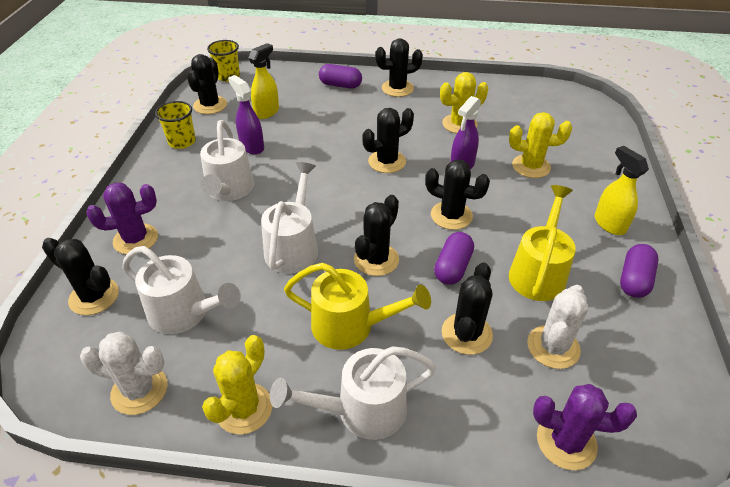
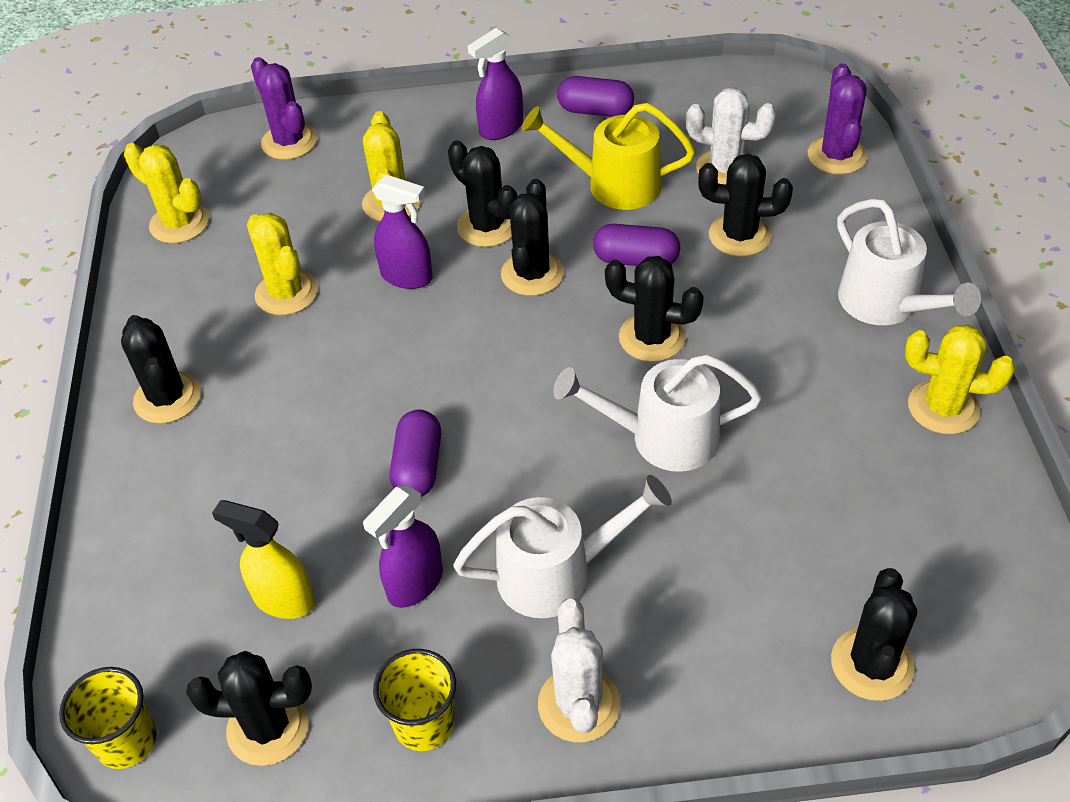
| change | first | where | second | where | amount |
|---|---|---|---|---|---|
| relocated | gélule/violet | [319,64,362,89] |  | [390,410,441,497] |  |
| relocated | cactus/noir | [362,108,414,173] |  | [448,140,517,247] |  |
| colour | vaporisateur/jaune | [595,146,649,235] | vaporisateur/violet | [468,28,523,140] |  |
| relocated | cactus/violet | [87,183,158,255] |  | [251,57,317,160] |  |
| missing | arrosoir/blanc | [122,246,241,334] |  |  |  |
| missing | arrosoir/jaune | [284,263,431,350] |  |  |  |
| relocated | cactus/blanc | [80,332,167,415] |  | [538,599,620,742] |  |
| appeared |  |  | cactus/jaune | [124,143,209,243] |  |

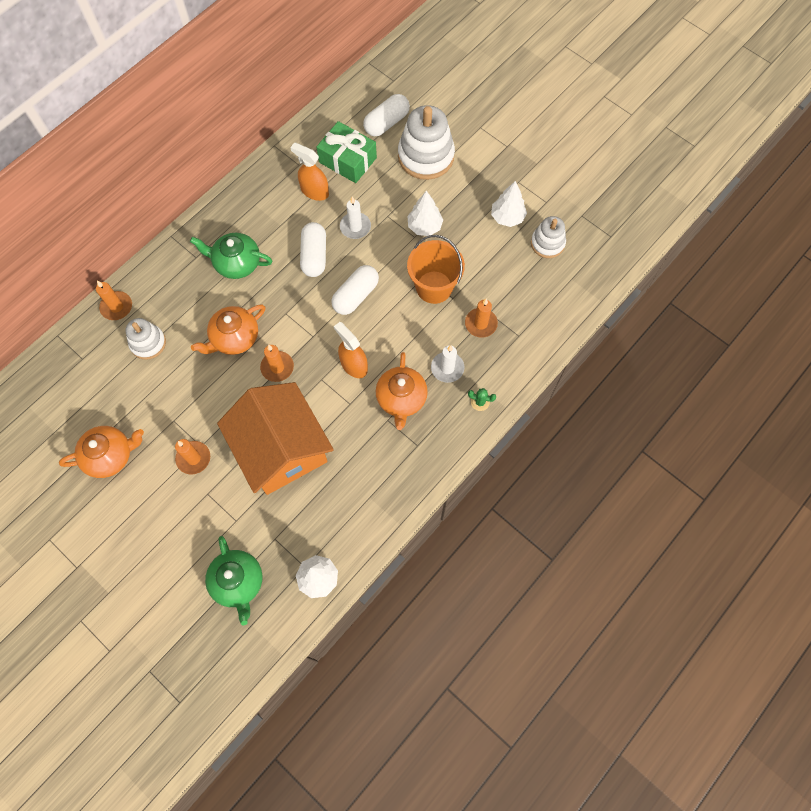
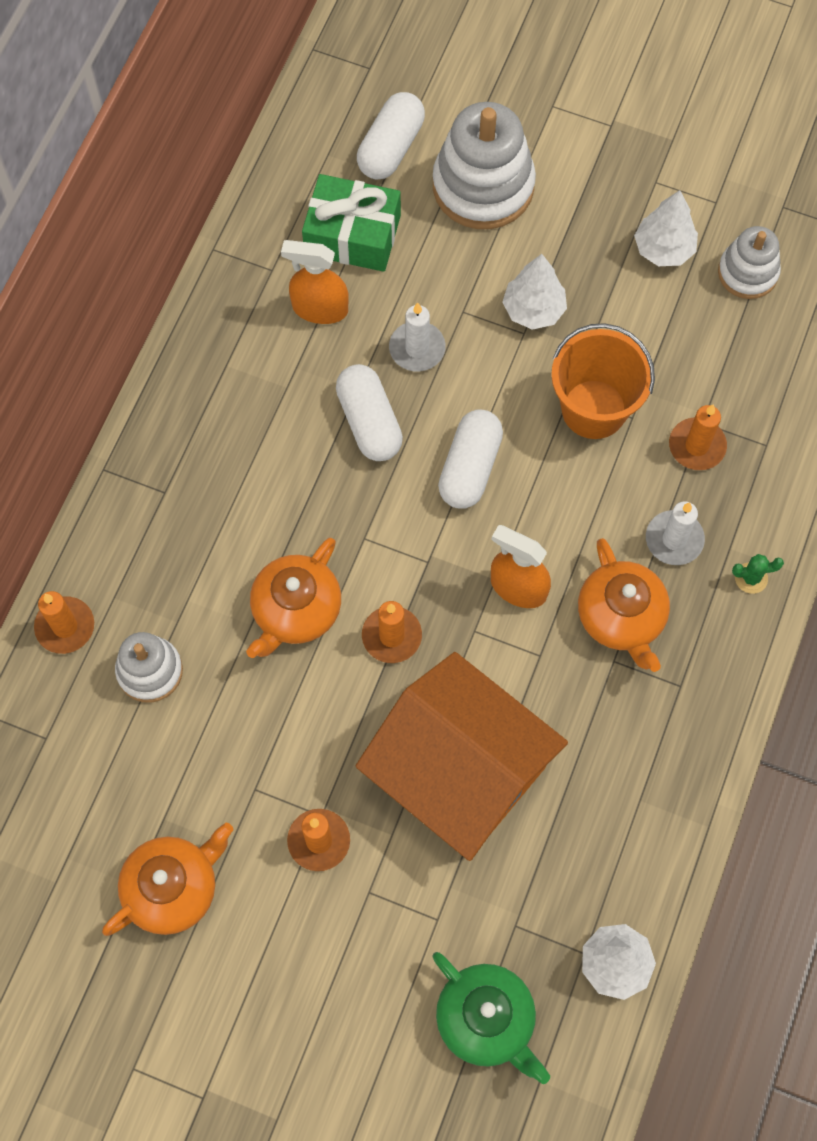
| change | first | where | second | where | amount |
|---|---|---|---|---|---|
| missing | théière/vert | [190,233,272,279] |  |  |  |

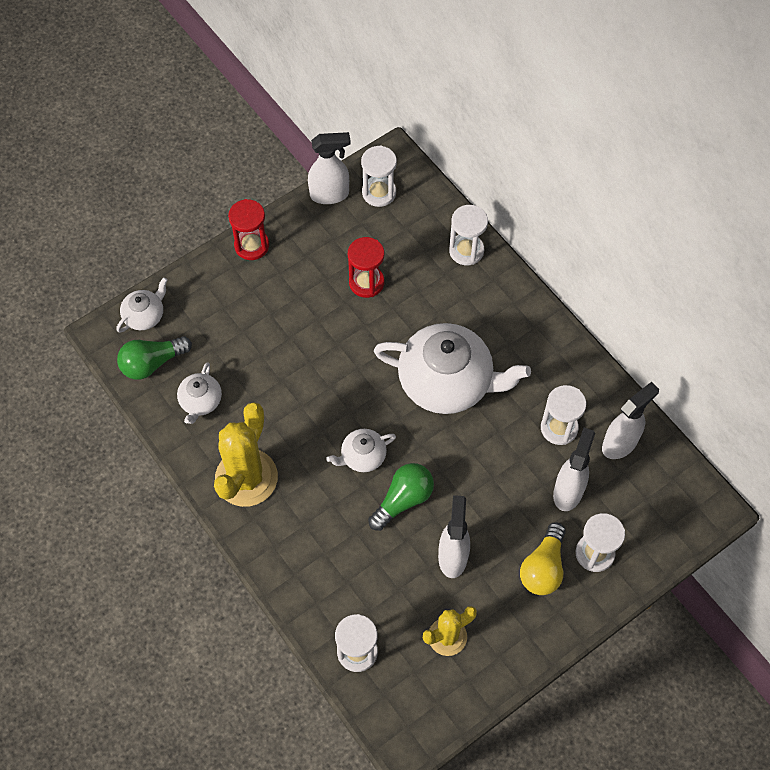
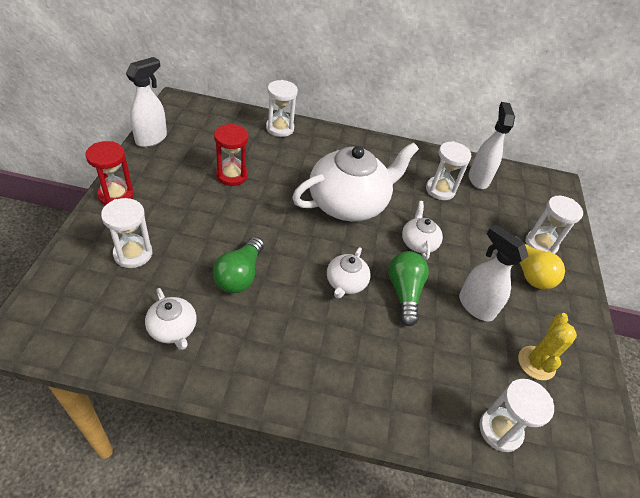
| change | first | where | second | where | amount |
|---|---|---|---|---|---|
| relocated | sablier/blanc | [361,145,397,207] |  | [101,198,152,268] |  |
| relocated | théière/blanc | [116,278,168,333] |  | [402,201,443,260] |  |
| relocated | ampoule/vert | [117,336,192,380] |  | [213,237,264,293] |  |
| missing | cactus/jaune | [214,402,278,507] |  |  |  |
| missing | vaporisateur/blanc | [553,428,595,511] |  |  |  |

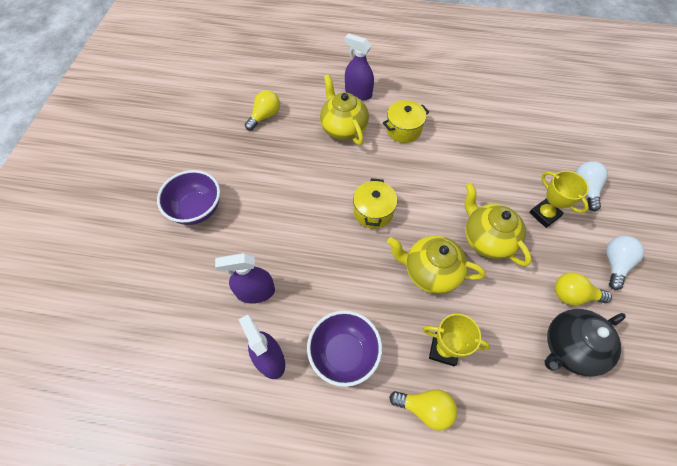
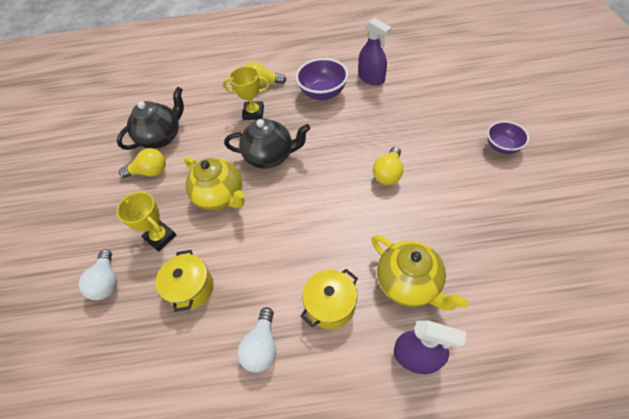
| change | first | where | second | where | amount |
|---|---|---|---|---|---|
| relocated | ampoule/jaune | [245,90,280,131] |  | [373,147,403,185] |  |
| size | bol/violet | [157,170,220,225] |  | [487,121,529,154] | x0.65 |
| relocated | marmite/jaune | [353,178,398,229] |  | [156,250,214,312] |  |
| colour | théière/jaune | [387,236,486,294] | théière/noir | [224,118,310,169] |  |
| relocated | ampoule/blanc | [606,236,645,290] |  | [237,307,276,372] |  |
| missing | vaporisateur/violet | [215,253,275,304] |  |  |  |

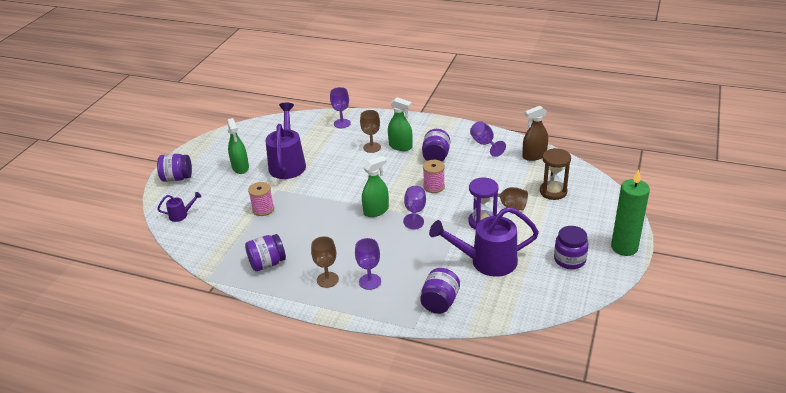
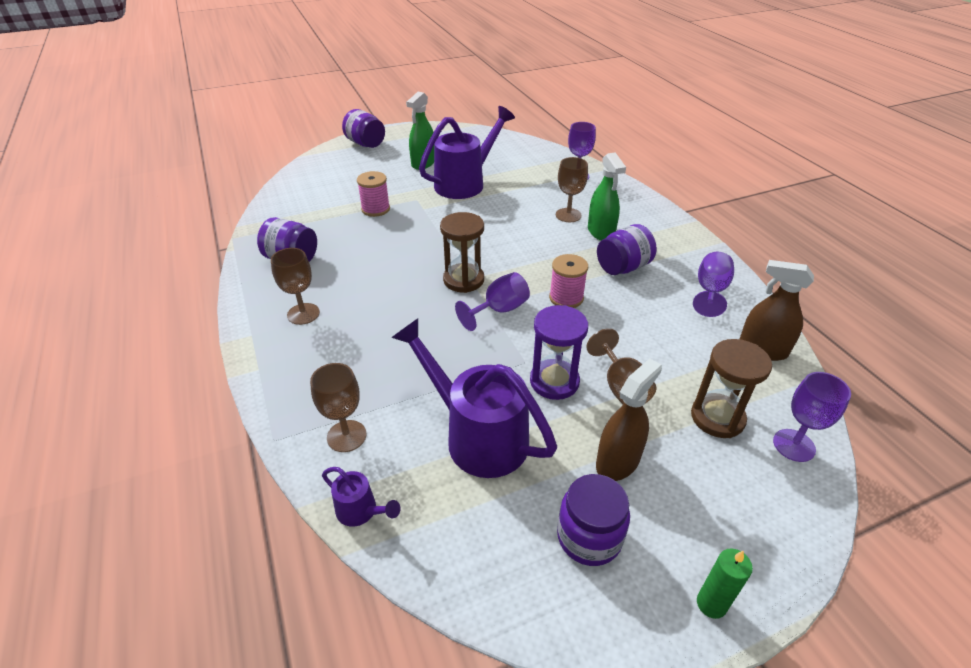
| change | first | where | second | where | amount |
|---|---|---|---|---|---|
| exchanged | vaporisateur/vert | [362,156,389,217] | sablier/marron | [440,212,484,293] |  |
| size | bougie/vert | [611,169,650,256] |  | [697,549,753,619] | x0.50 |
| relocated | arrosoir/violet | [157,192,201,222] |  | [322,467,401,527] |  |
| relocated | verre à pied/violet | [355,238,381,290] |  | [773,372,851,462] |  |
| exchanged | bocal/violet | [420,268,460,314] | verre à pied/marron | [310,363,366,452] |  |
| appeared |  |  | vaporisateur/marron | [596,358,662,481] |  |

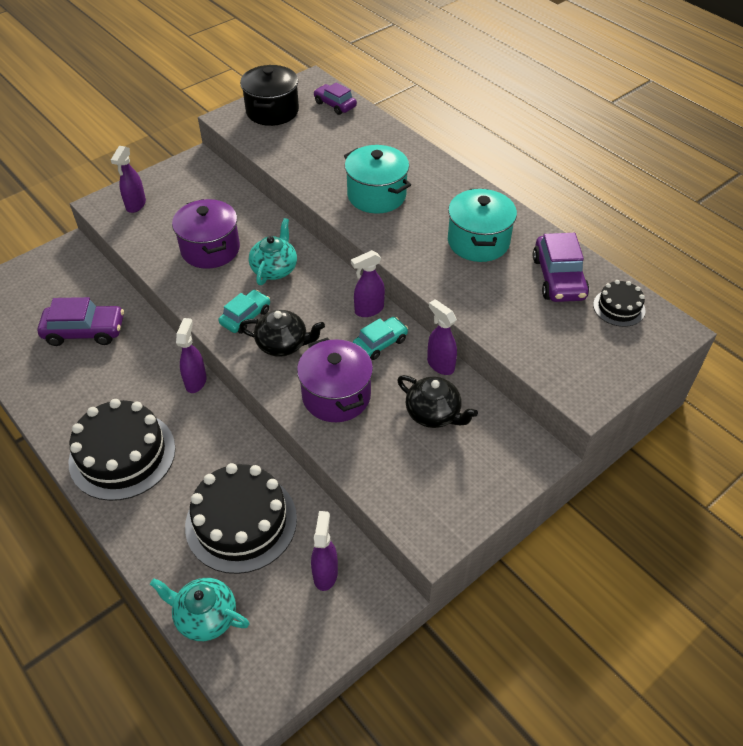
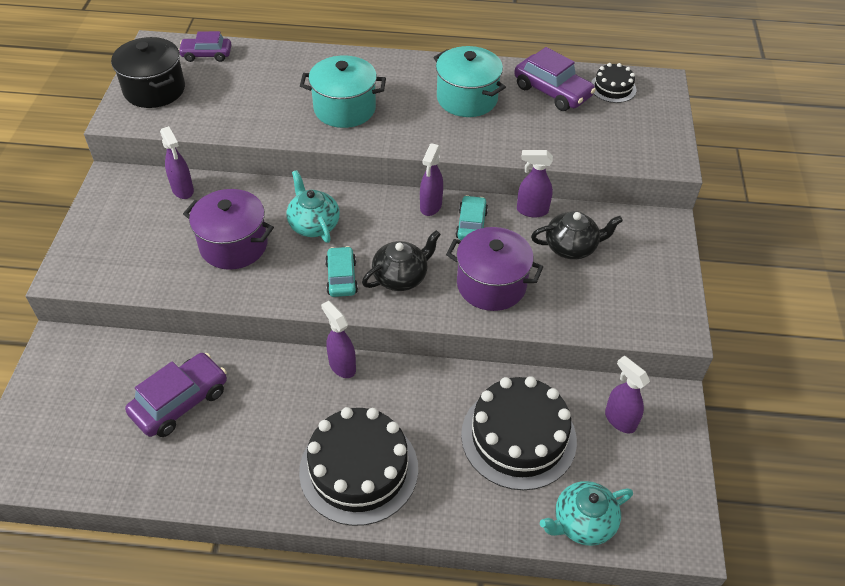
| change | first | where | second | where | amount |
|---|---|---|---|---|---|
| relocated | vaporisateur/violet | [111,146,146,213] |  | [160,126,194,199] |  |

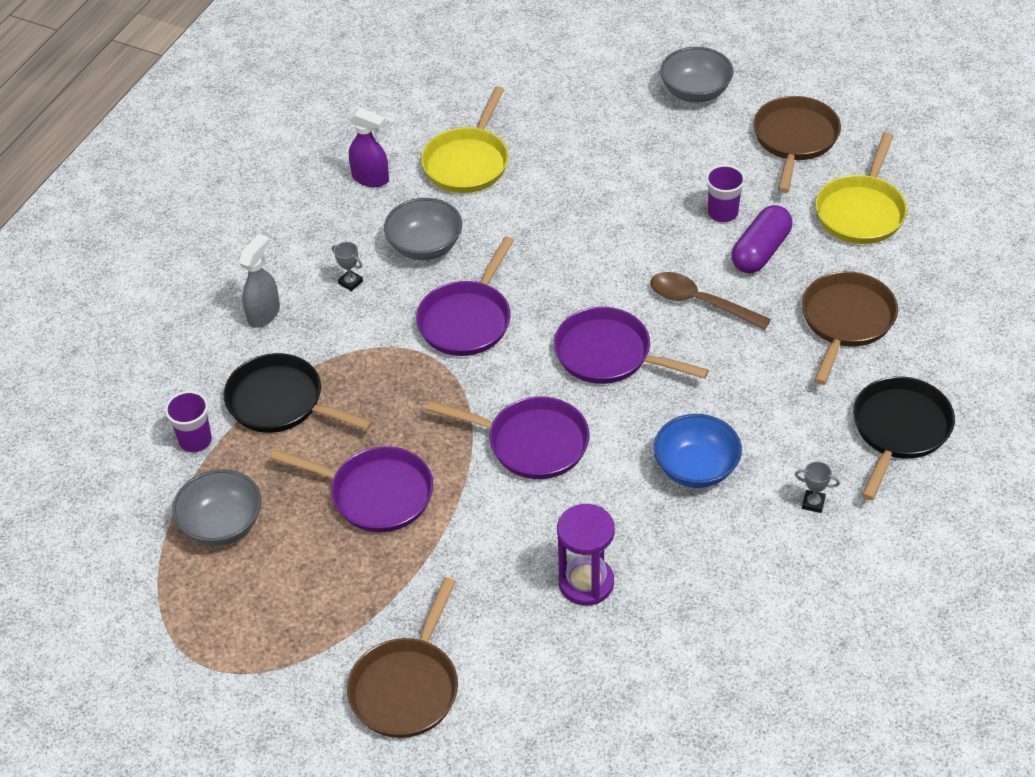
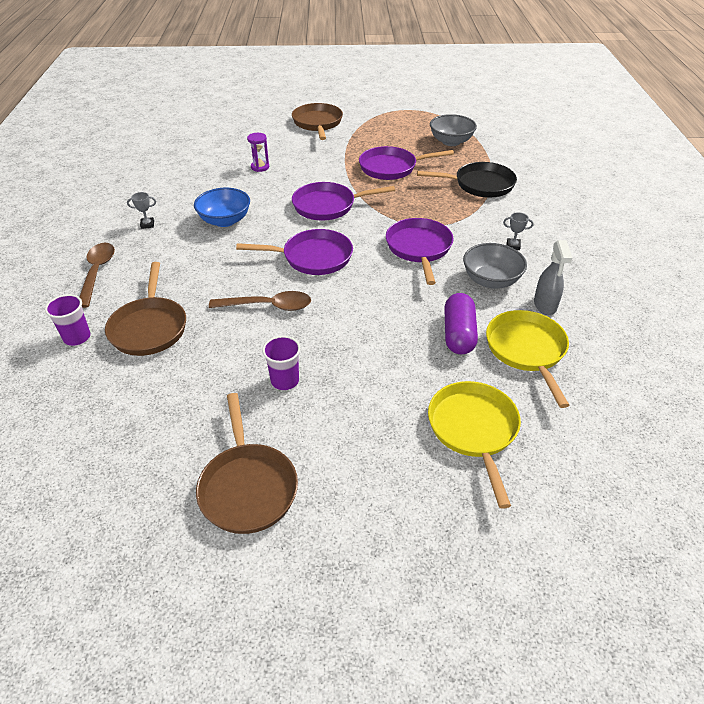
| change | first | where | second | where | amount |
|---|---|---|---|---|---|
| missing | bol/gris | [660,47,734,103] |  |  |  |
| missing | vaporisateur/violet | [349,108,389,187] |  |  |  |
| relocated | poêle/jaune | [815,132,907,244] |  | [428,381,521,509] |  |
| relocated | gélule/violet | [732,205,792,273] |  | [444,293,478,354] |  |
| relocated | vaporisateur/gris | [239,234,280,328] |  | [534,240,572,315] |  |
| exchanged | poêle/noir | [853,376,955,500] | cuillère/marron | [79,243,115,308] |  |
| relocated | gobelet/violet | [165,391,212,452] |  | [45,294,91,346] |  |
| size | sablier/violet | [557,504,615,606] |  | [247,133,269,172] | x0.62 |

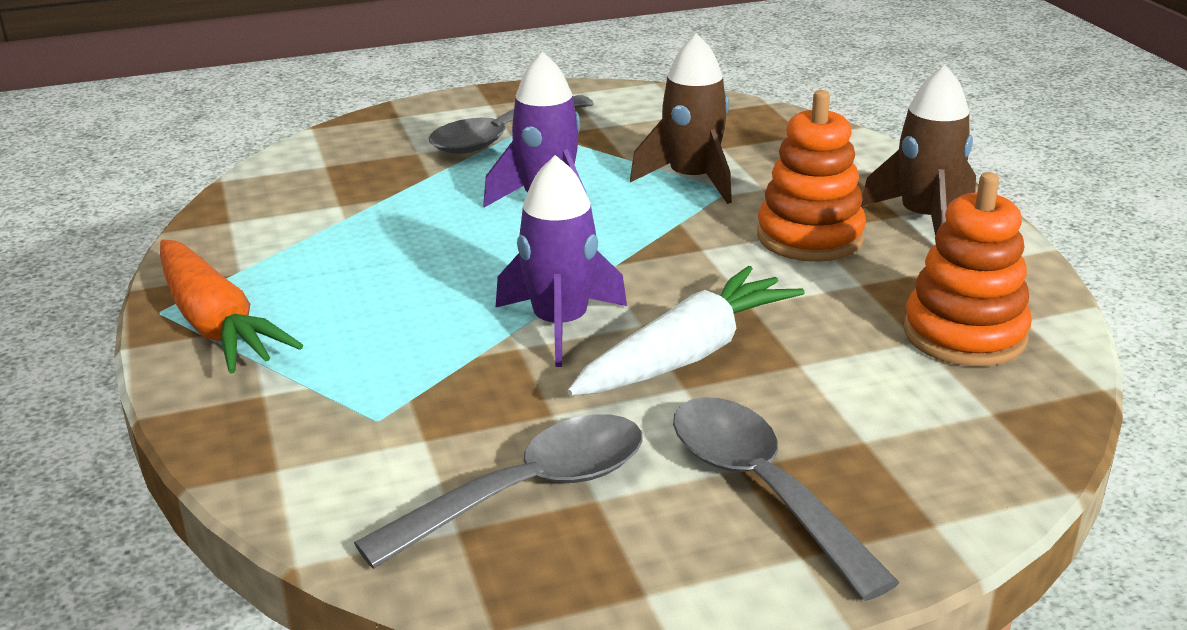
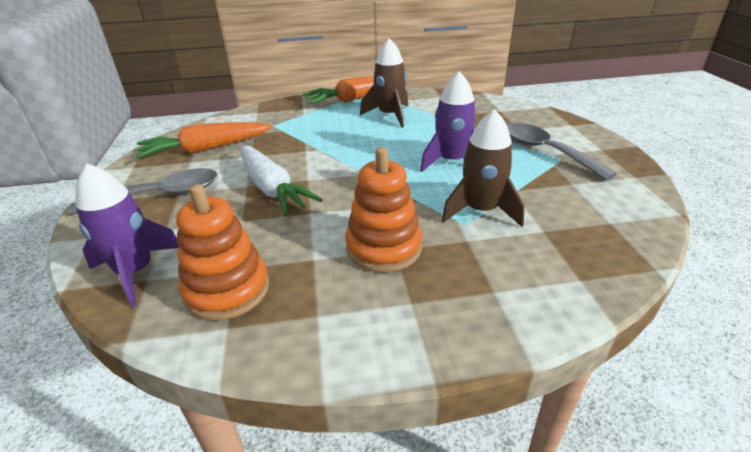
| change | first | where | second | where | amount |
|---|---|---|---|---|---|
| relocated | fusée/marron | [861,65,976,236] |  | [360,38,408,128] |  |
| relocated | fusée/violet | [495,155,627,367] |  | [75,163,179,307] |  |
| exchanged | cuillère/gris | [354,414,643,569] | carotte/orange | [136,122,272,158] |  |

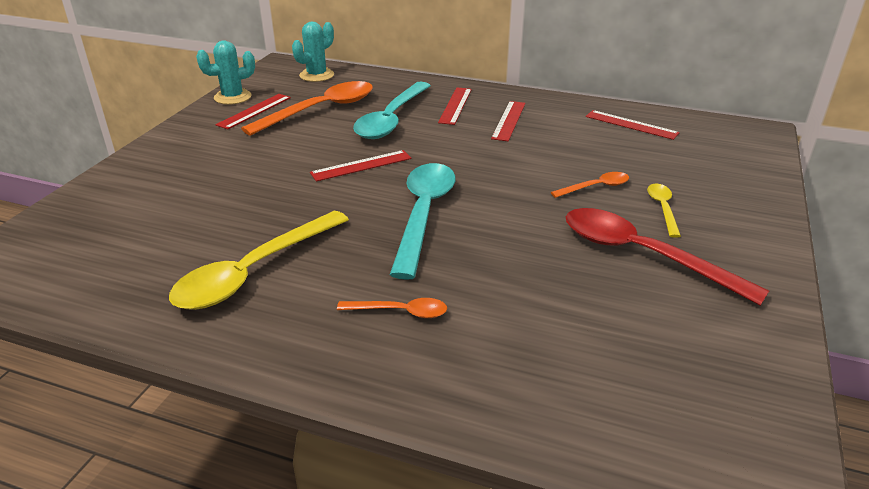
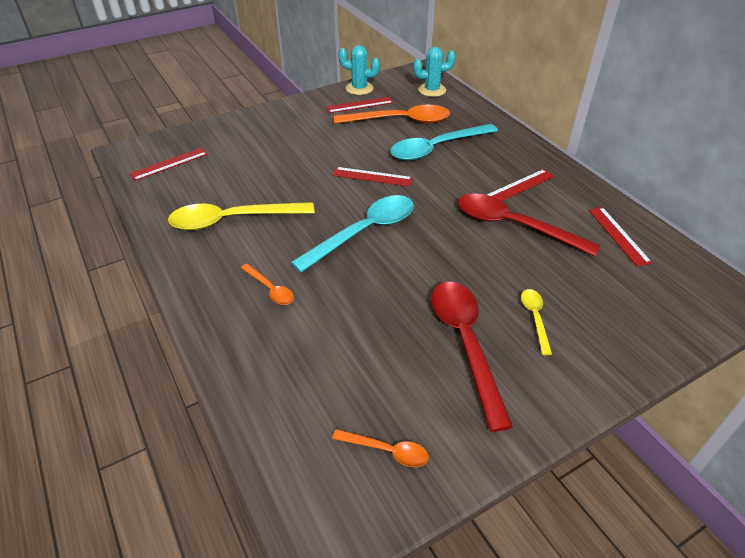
| change | first | where | second | where | amount |
|---|---|---|---|---|---|
| relocated | règle/rouge | [438,87,472,125] |  | [129,148,208,181] |  |
| relocated | cuillère/orange | [551,172,629,198] |  | [332,429,429,467] |  |
| spun | cuillère/jaune | [647,183,681,238] |  | [521,289,552,355] | 45 degrees counterclockwise |
| appeared |  |  | cuillère/rouge | [458,193,600,256] |  |

